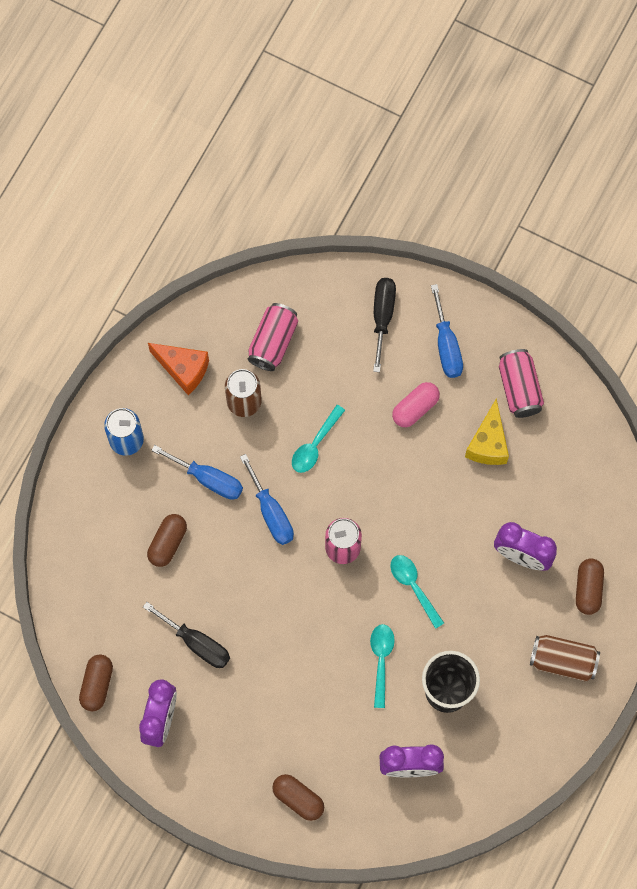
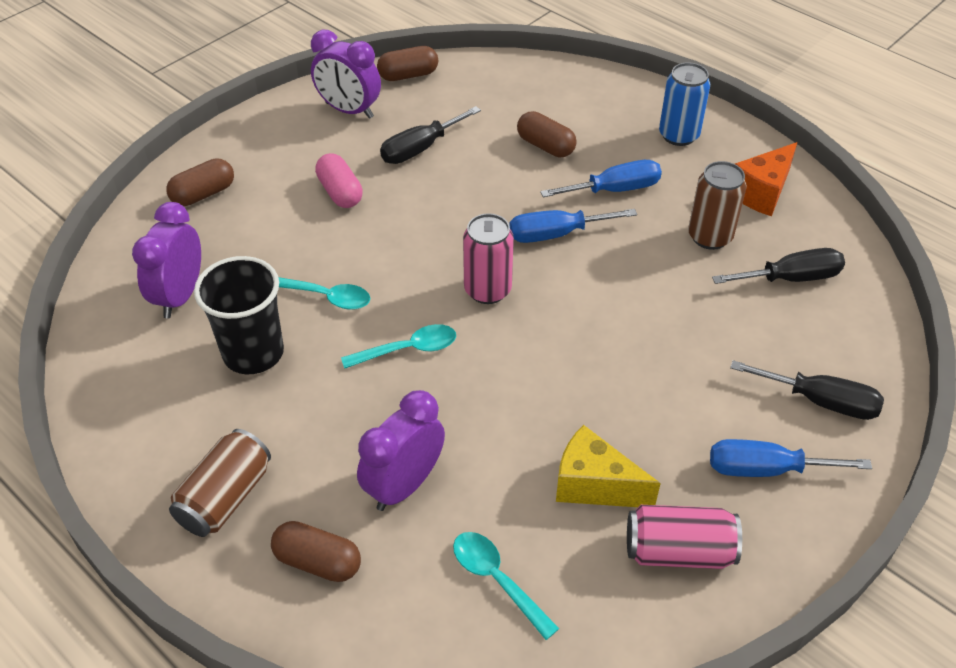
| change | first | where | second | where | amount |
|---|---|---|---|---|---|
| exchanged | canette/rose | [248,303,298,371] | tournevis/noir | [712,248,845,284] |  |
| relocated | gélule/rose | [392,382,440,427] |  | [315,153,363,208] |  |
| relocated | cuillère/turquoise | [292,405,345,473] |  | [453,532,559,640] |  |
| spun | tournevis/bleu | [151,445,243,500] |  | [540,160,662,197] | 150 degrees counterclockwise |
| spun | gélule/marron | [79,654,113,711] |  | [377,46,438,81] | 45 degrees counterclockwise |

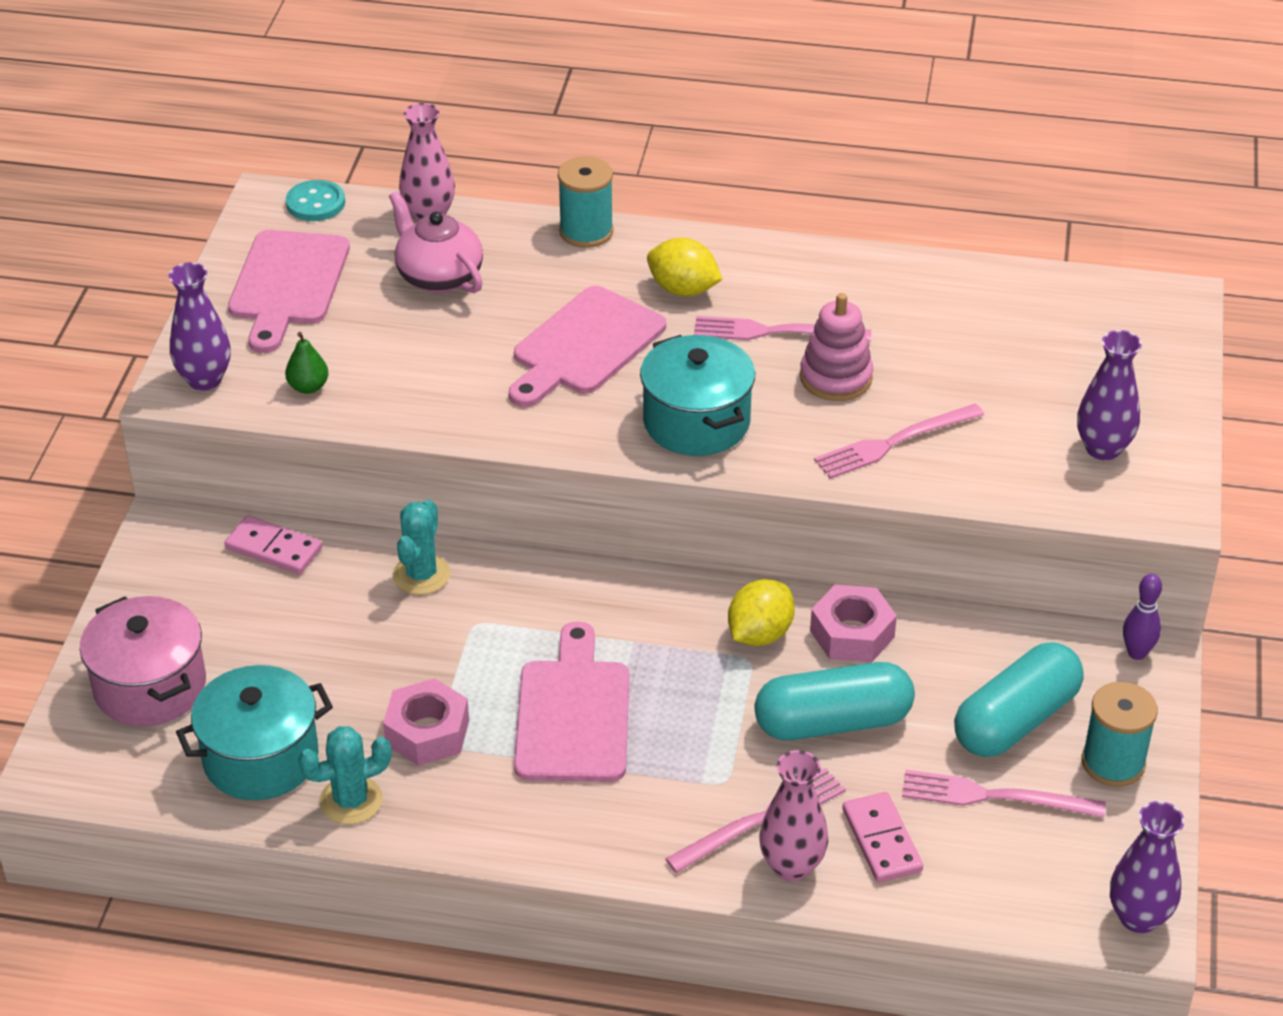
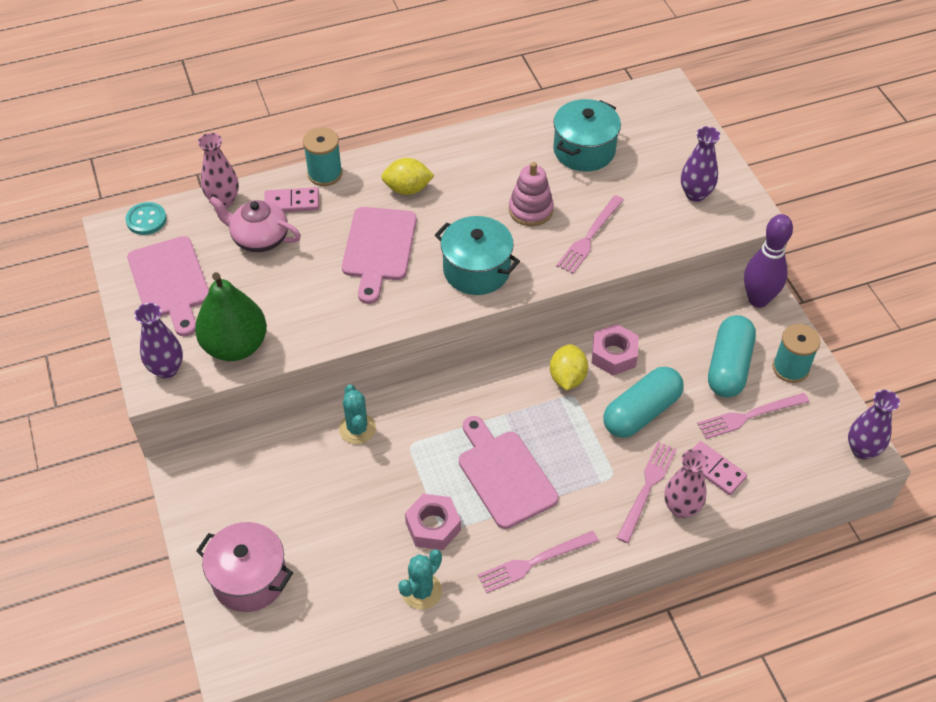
| change | first | where | second | where | amount |
|---|---|---|---|---|---|
| relocated | fourchette/rose | [694,316,871,342] |  | [478,531,599,593] |  |
| size | poire/vert | [285,332,329,394] |  | [195,272,267,361] | x2.42 |
| relocated | domino/rose | [225,515,322,574] |  | [264,187,319,212] |  |
| size | quille/violet | [1123,574,1162,660] |  | [744,214,793,308] | x1.92 |
| relocated | marmite/turquoise | [176,665,333,800] |  | [553,99,621,172] |  |

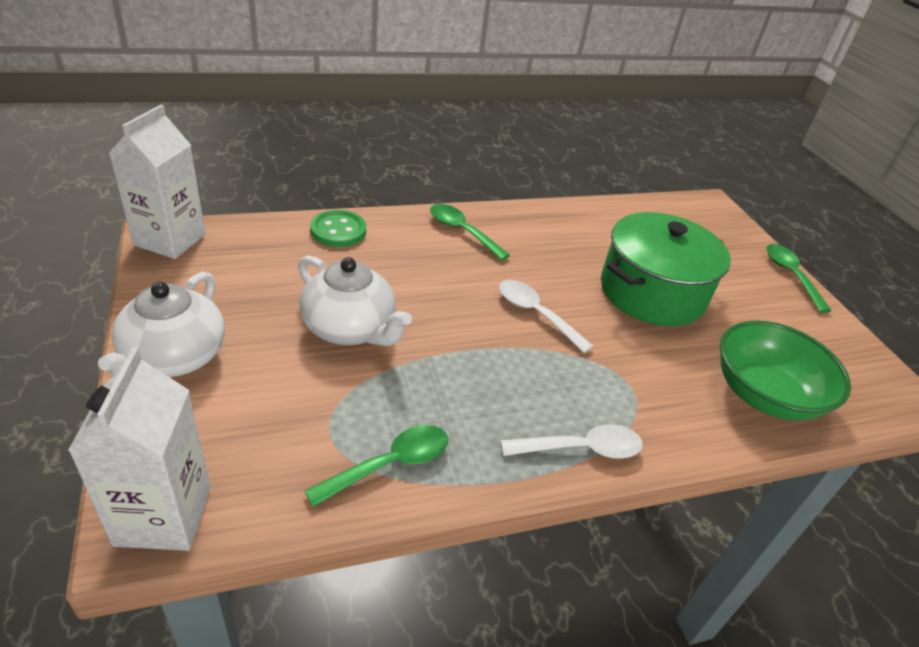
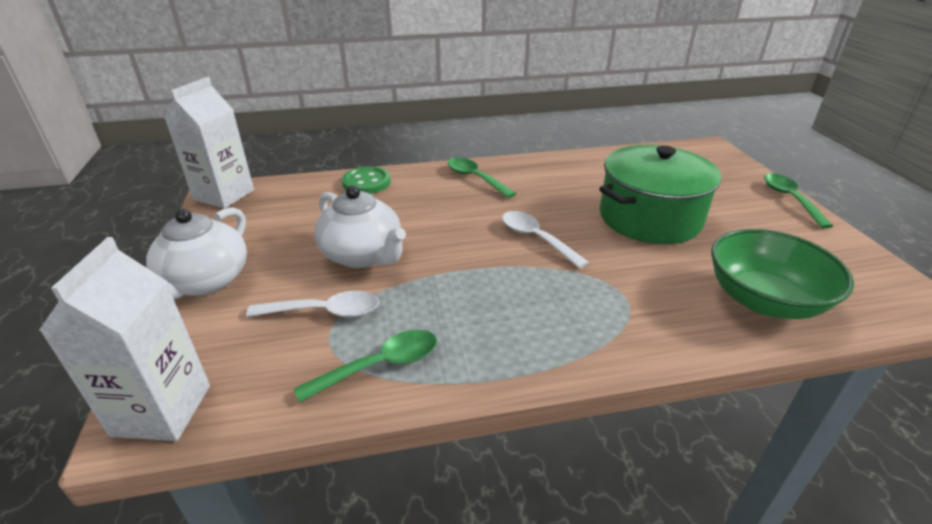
| change | first | where | second | where | amount |
|---|---|---|---|---|---|
| relocated | cuillère/blanc | [501,424,643,459] |  | [246,291,379,317] |  |

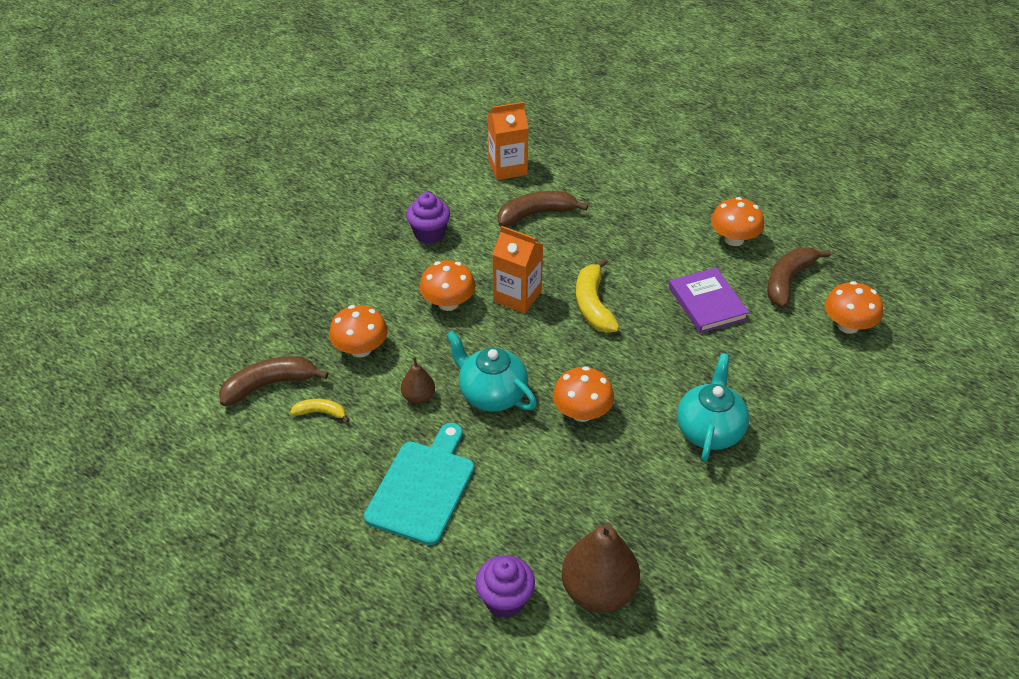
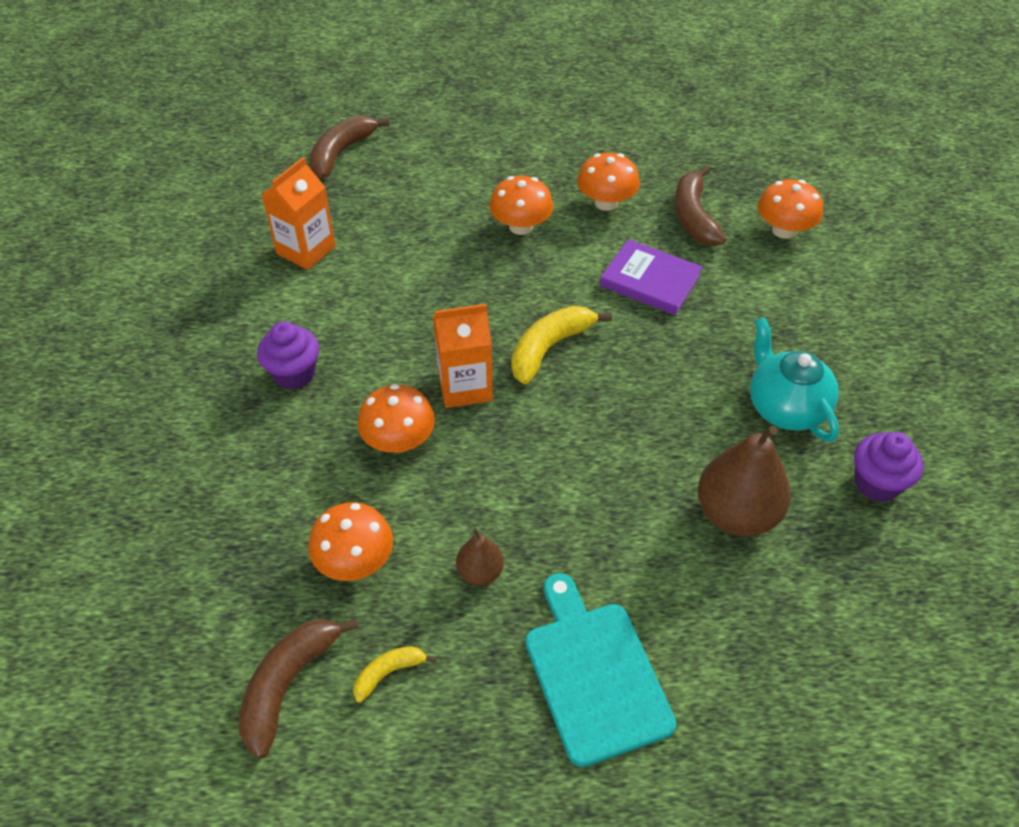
| change | first | where | second | where | amount |
|---|---|---|---|---|---|
| relocated | banane/marron | [498,191,588,227] |  | [309,115,390,178] |  |
| spun | banane/jaune | [576,258,620,333] |  | [511,306,612,385] | 90 degrees clockwise |
| missing | théière/turquoise | [446,330,537,412] |  |  |  |
| relocated | champignon/orange | [553,366,614,422] |  | [489,176,553,235] |  |
| relocated | poire/marron | [562,522,640,612] |  | [698,426,791,536] |  |
| relocated | muffin/violet | [476,555,535,618] |  | [854,432,923,502] |  |

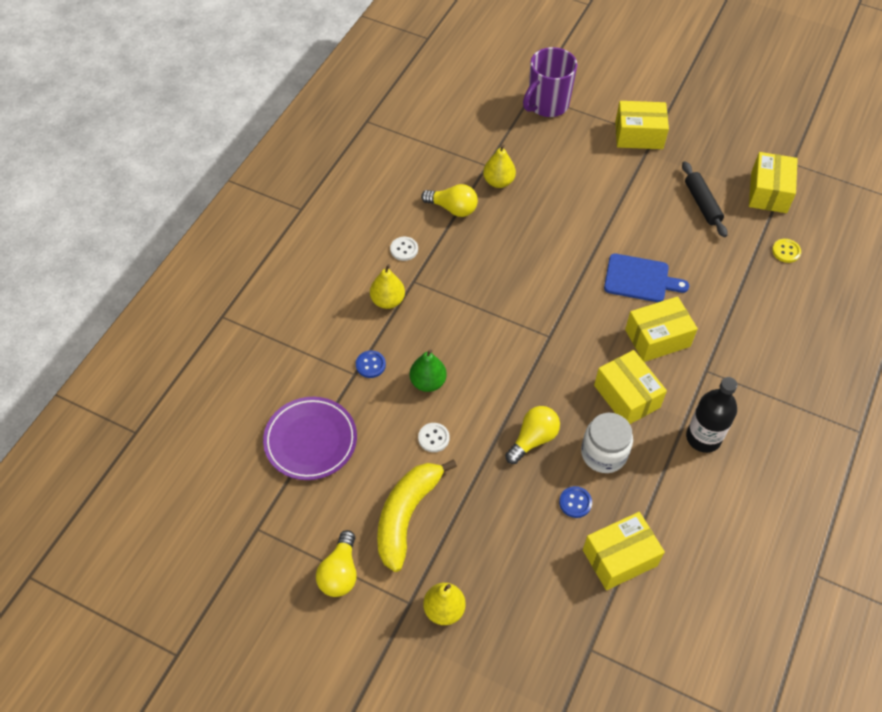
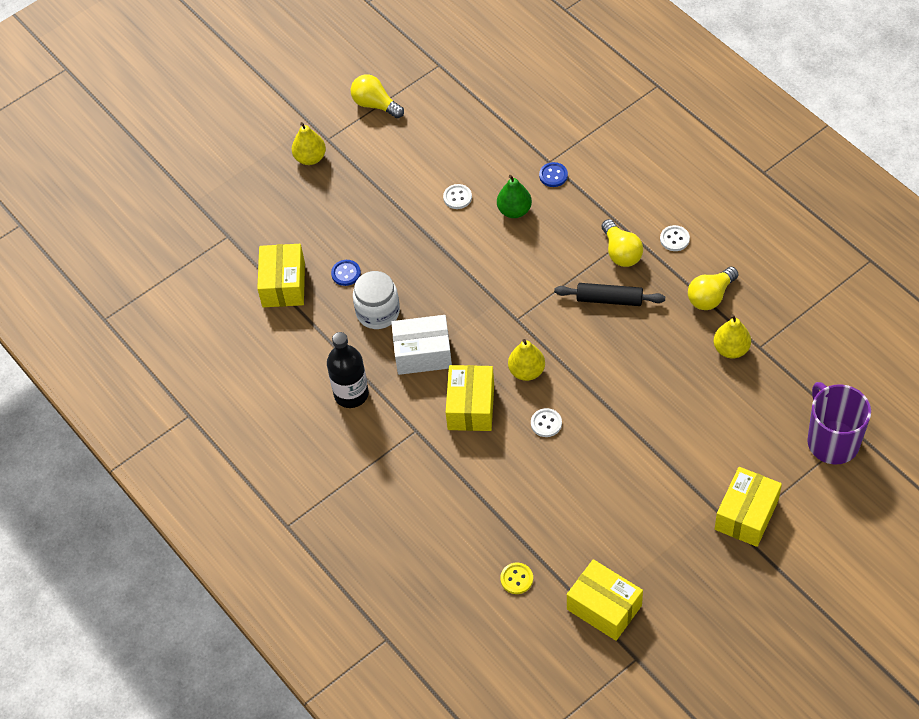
| change | first | where | second | where | amount |
|---|---|---|---|---|---|
| relocated | rouleau à pâtisserie/noir | [682,161,728,237] |  | [554,283,665,306] |  |
| exchanged | planche à découper/bleu | [604,254,689,302] | bouton/blanc | [531,408,562,437] |  |
| relocated | poire/jaune | [370,264,405,309] |  | [508,339,545,381] |  |
| colour | boîte/jaune | [594,350,667,424] | boîte/blanc | [391,315,452,375] |  |
| missing | assiette/violet | [263,397,357,480] |  |  |  |
| relocated | ampoule/jaune | [505,406,560,464] |  | [602,219,643,267] |  |
| missing | banane/jaune | [377,459,457,572] |  |  |  |

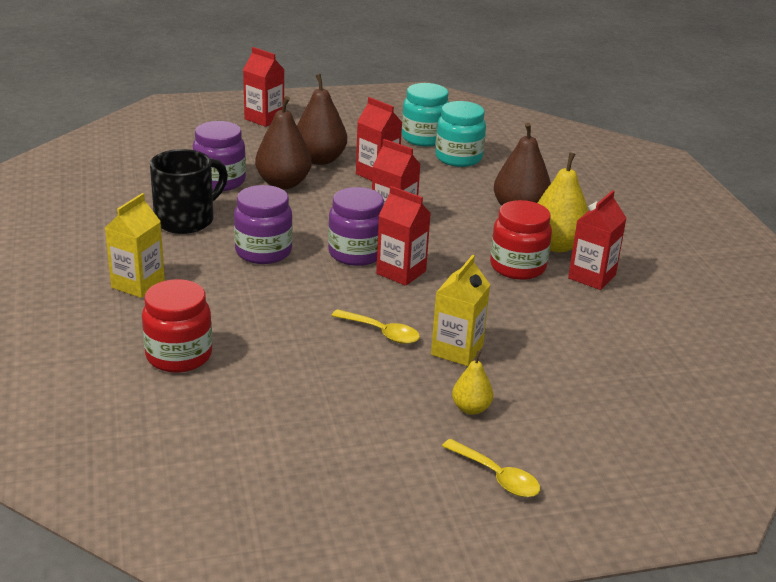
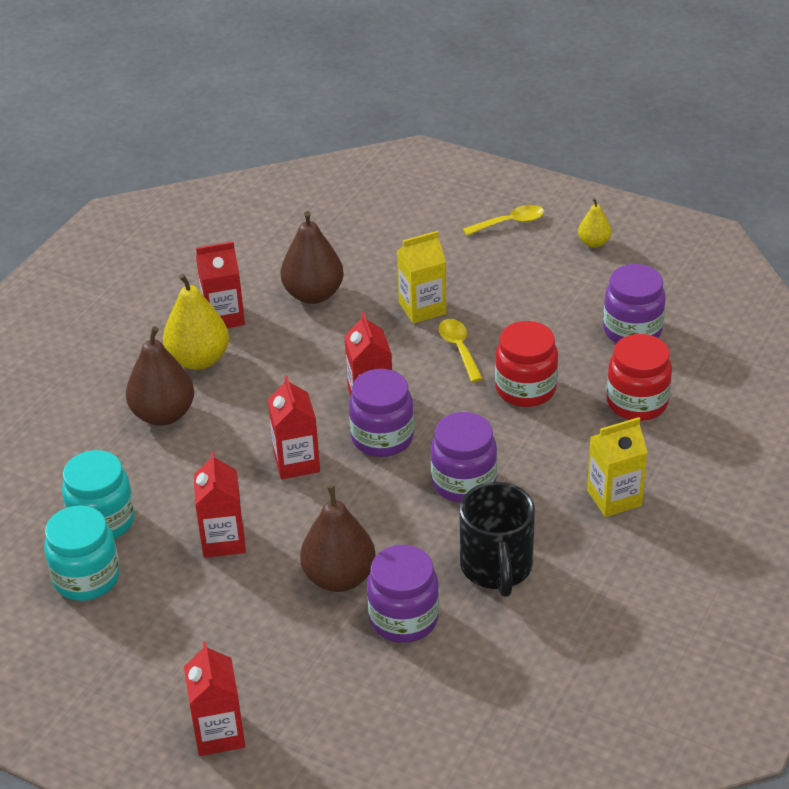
| change | first | where | second | where | amount |
|---|---|---|---|---|---|
| relocated | poire/marron | [297,74,347,165] |  | [280,211,344,304] |  |
| spun | tasse/noir | [150,149,228,234] |  | [460,482,535,597] | 90 degrees counterclockwise |
| relocated | bocal/rouge | [490,200,552,280] |  | [495,321,558,407] |  |
| relocated | poire/jaune | [452,351,493,415] |  | [578,198,611,248] |  |
| spun | cuillère/jaune | [442,439,540,497] |  | [463,205,544,236] | 75 degrees clockwise |
| appeared |  |  | bocal/violet | [603,264,666,343] |  |

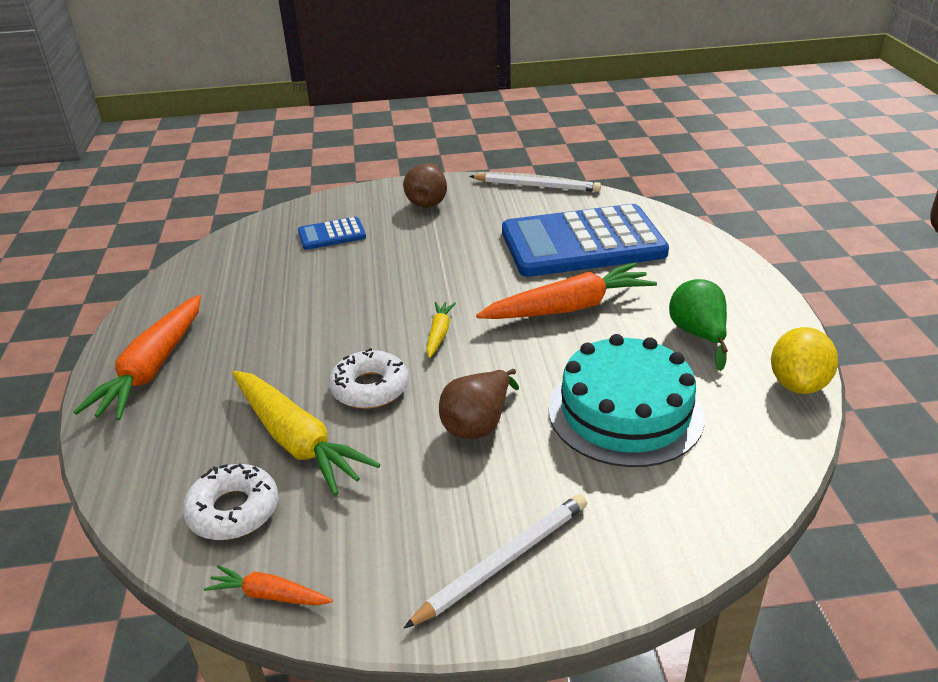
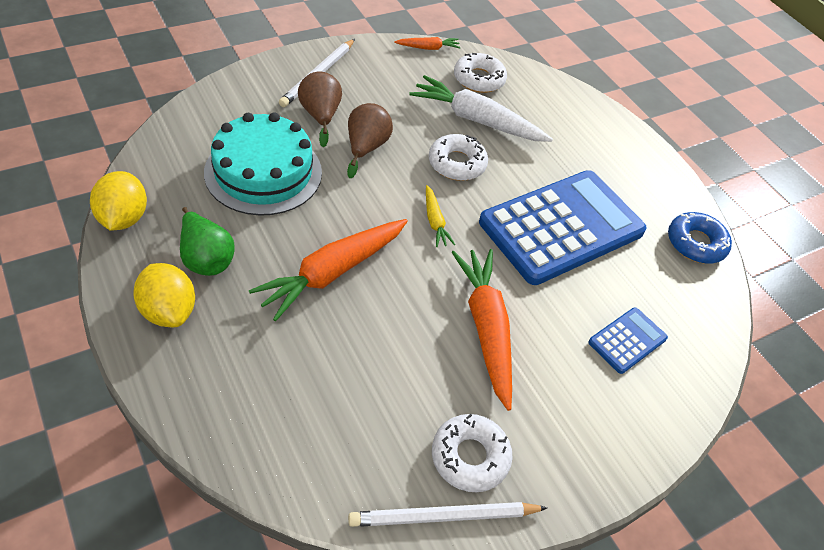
| change | first | where | second | where | amount |
|---|---|---|---|---|---|
| relocated | poire/marron | [403,164,447,208] |  | [298,72,342,147] |  |
| relocated | calculatrice/bleu | [502,204,669,277] |  | [479,170,647,285] |  |
| relocated | carotte/orange | [73,295,201,420] |  | [451,249,512,411] |  |
| colour | carotte/jaune | [232,371,381,496] | carotte/blanc | [409,75,553,142] |  |
| appeared |  |  | beignet/bleu | [668,212,732,264] |  |
| appeared |  |  | citron/jaune | [133,263,195,327] |  |
| appeared |  |  | beignet/blanc | [432,414,513,492] |  |

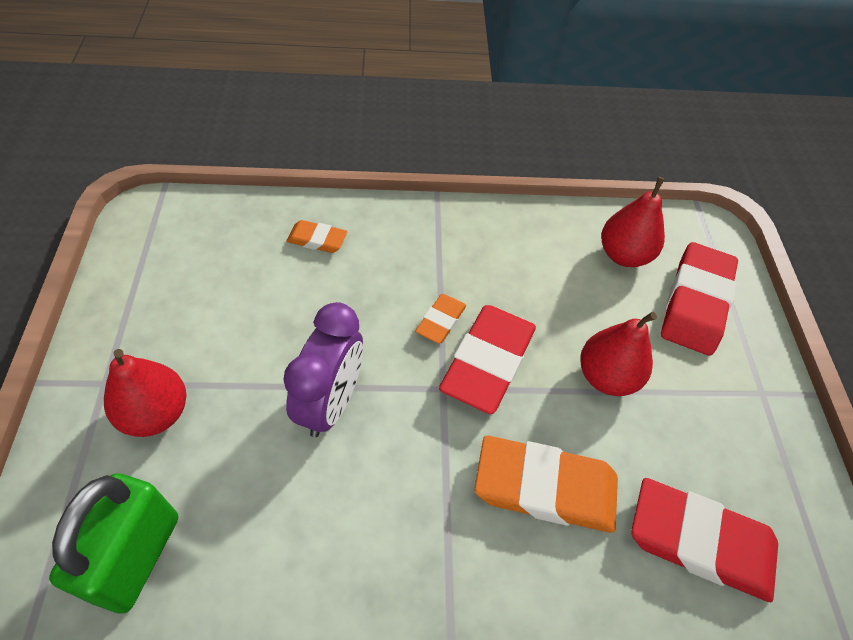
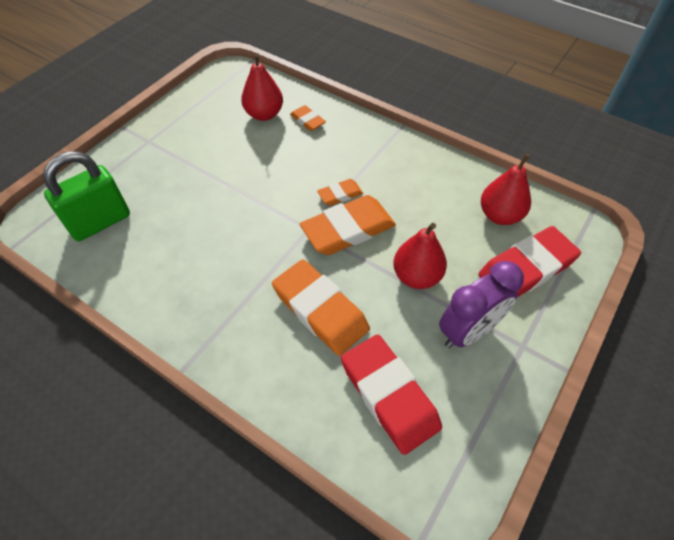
| change | first | where | second | where | amount |
|---|---|---|---|---|---|
| relocated | réveil/violet | [284,302,363,437] |  | [439,261,524,348] |  |
| colour | gomme/rouge | [439,305,536,414] | gomme/orange | [300,195,396,255] |  |
| relocated | poire/rouge | [104,349,186,437] |  | [241,53,283,121] |  |

